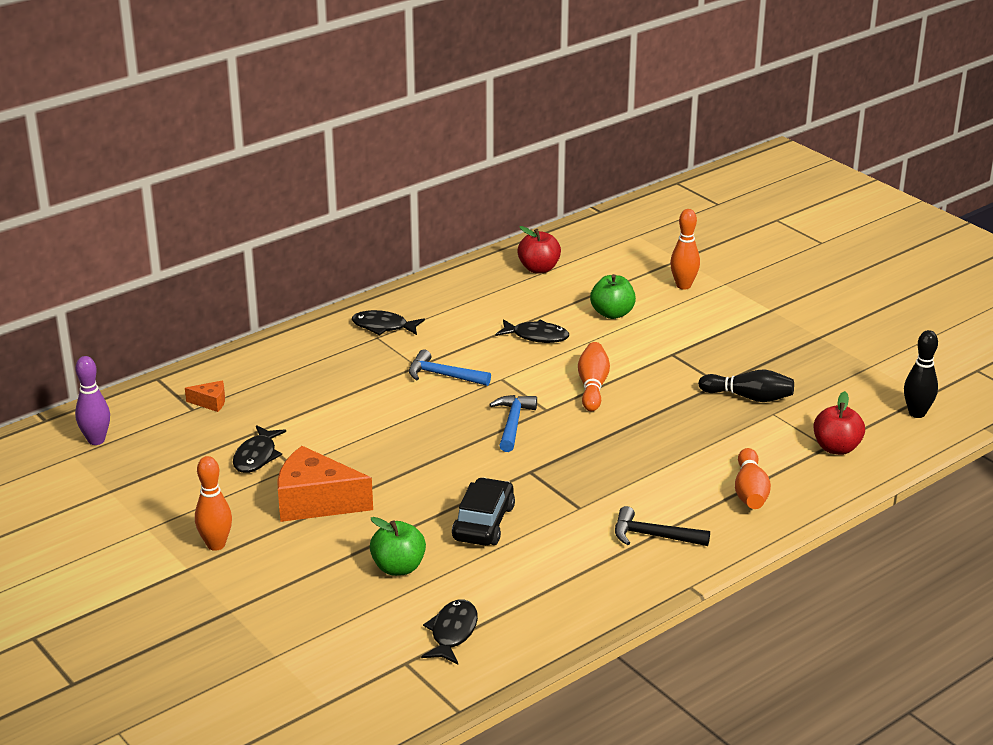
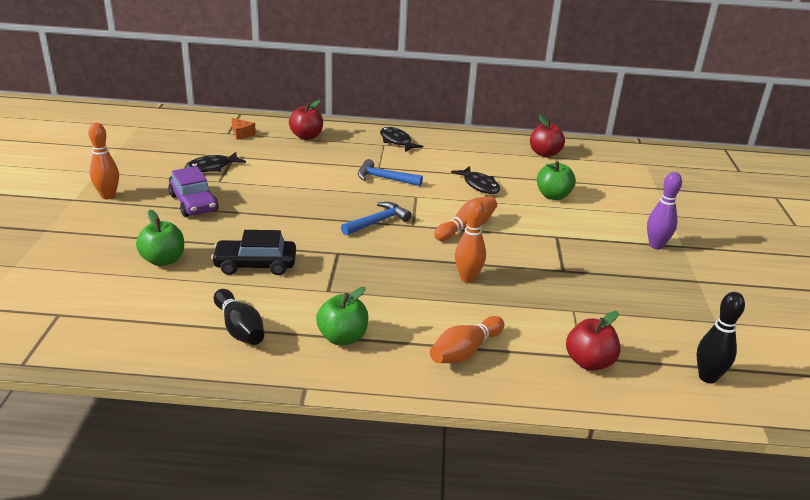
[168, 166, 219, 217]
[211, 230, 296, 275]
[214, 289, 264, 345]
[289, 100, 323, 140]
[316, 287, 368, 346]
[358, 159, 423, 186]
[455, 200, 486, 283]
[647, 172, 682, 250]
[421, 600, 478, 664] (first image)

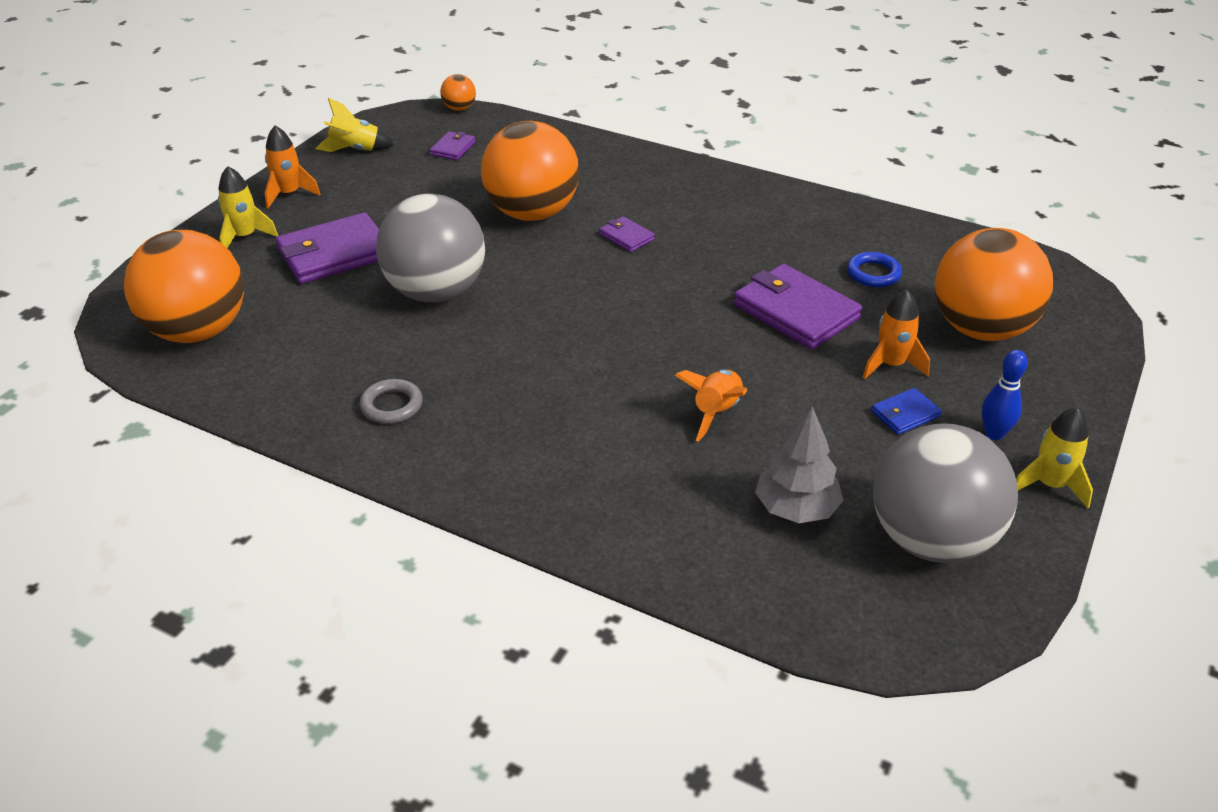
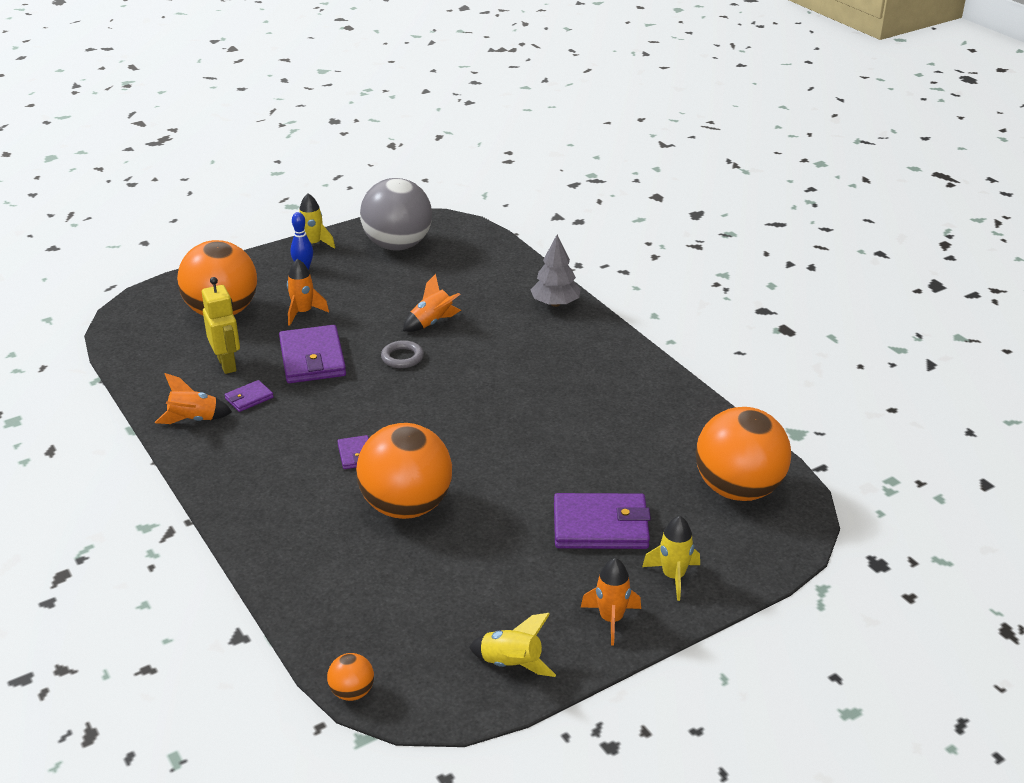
[155, 373, 232, 424]
[202, 277, 240, 374]
[225, 380, 274, 412]
[381, 340, 424, 368]
[530, 235, 581, 307]
[376, 193, 485, 302] (first image)
[871, 388, 942, 435] (first image)

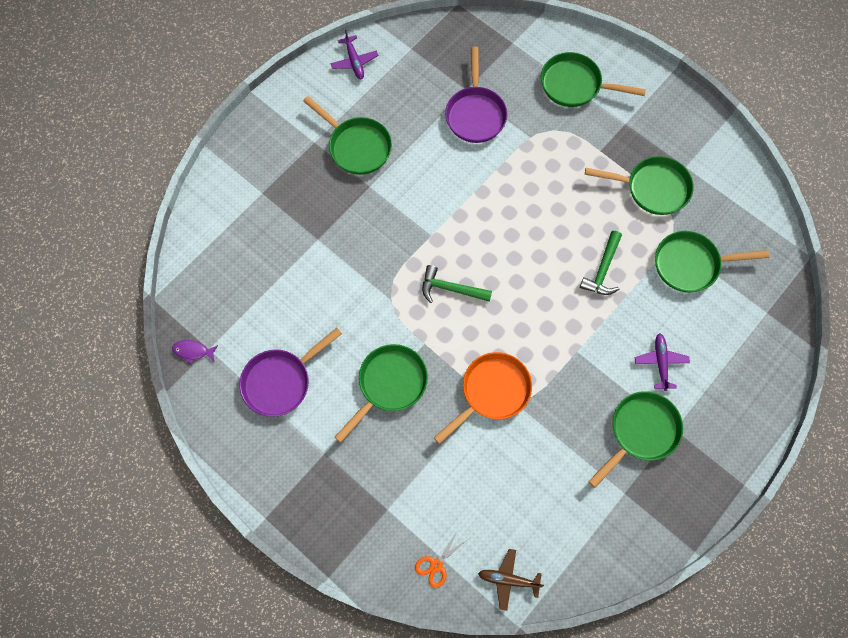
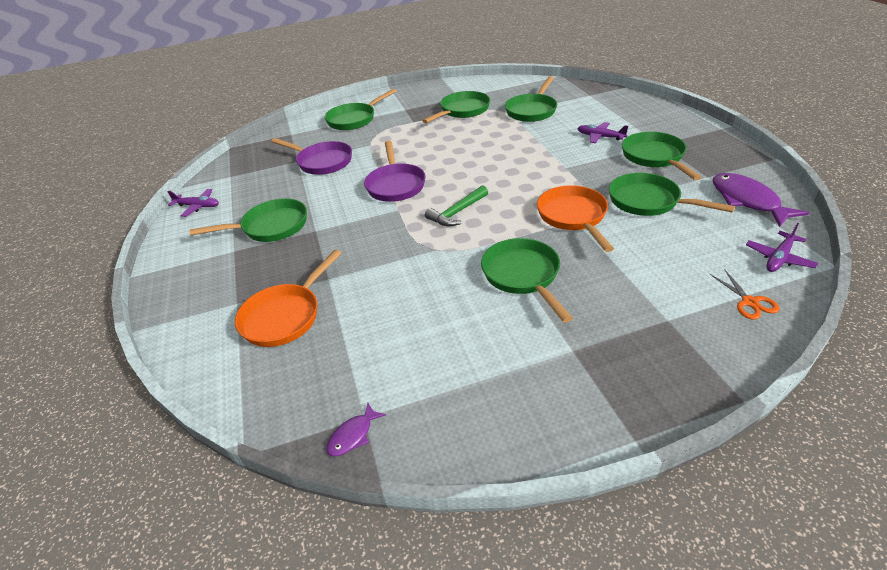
[235, 250, 342, 347]
[364, 141, 426, 202]
[609, 173, 735, 216]
[713, 173, 809, 227]
[746, 223, 818, 272]
[580, 231, 622, 295] (first image)

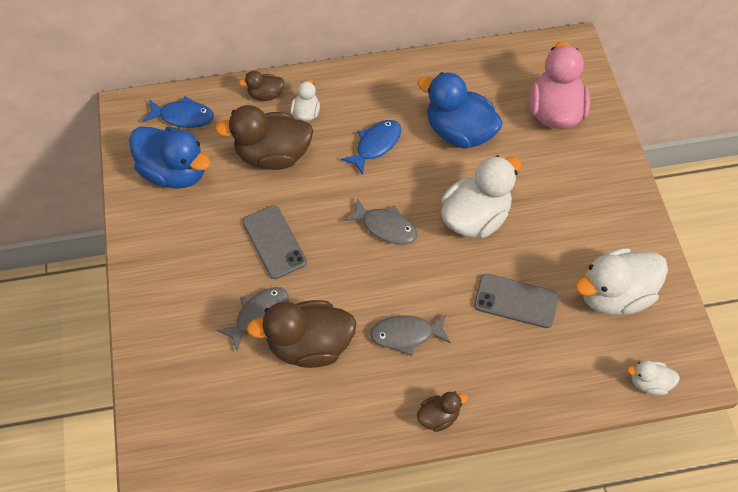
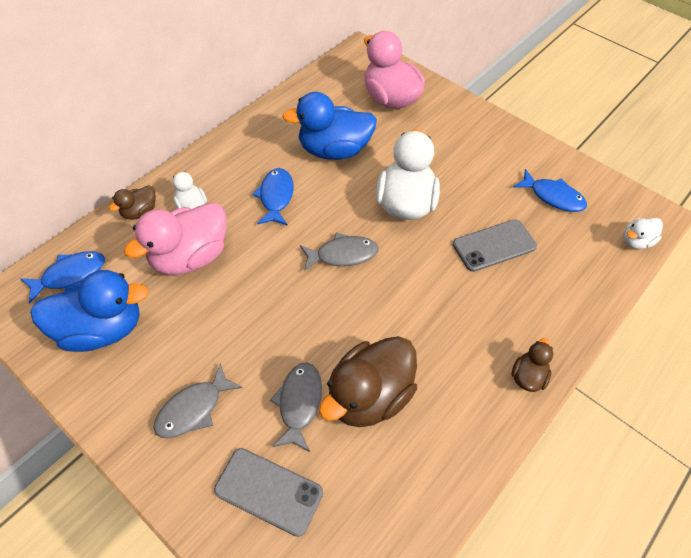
[124, 202, 226, 275]
[153, 363, 243, 438]
[214, 448, 323, 537]
[513, 169, 587, 212]

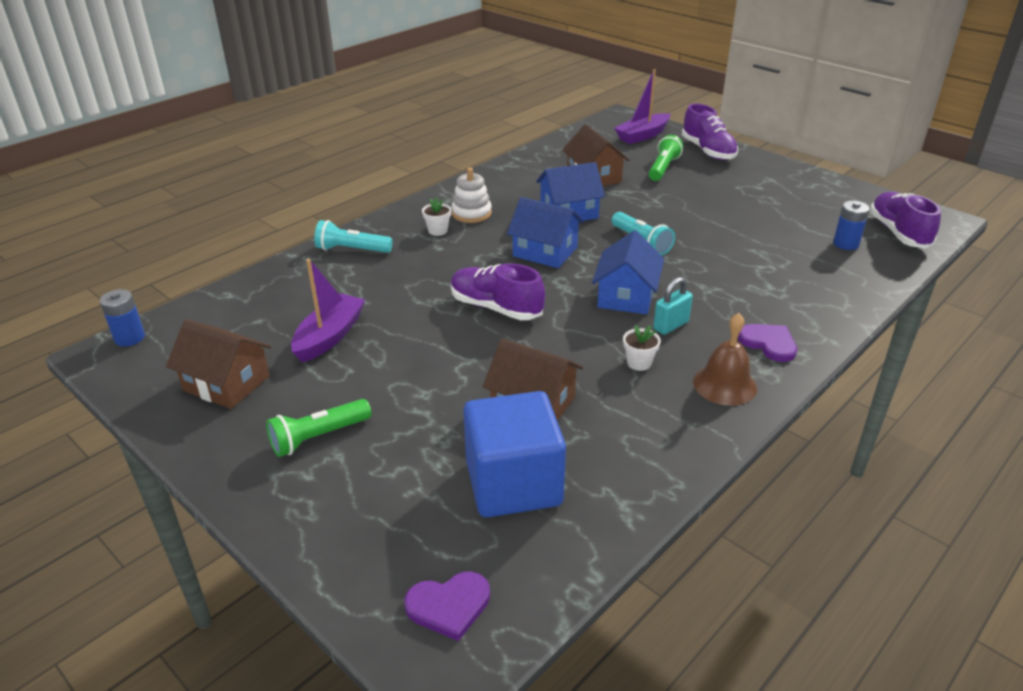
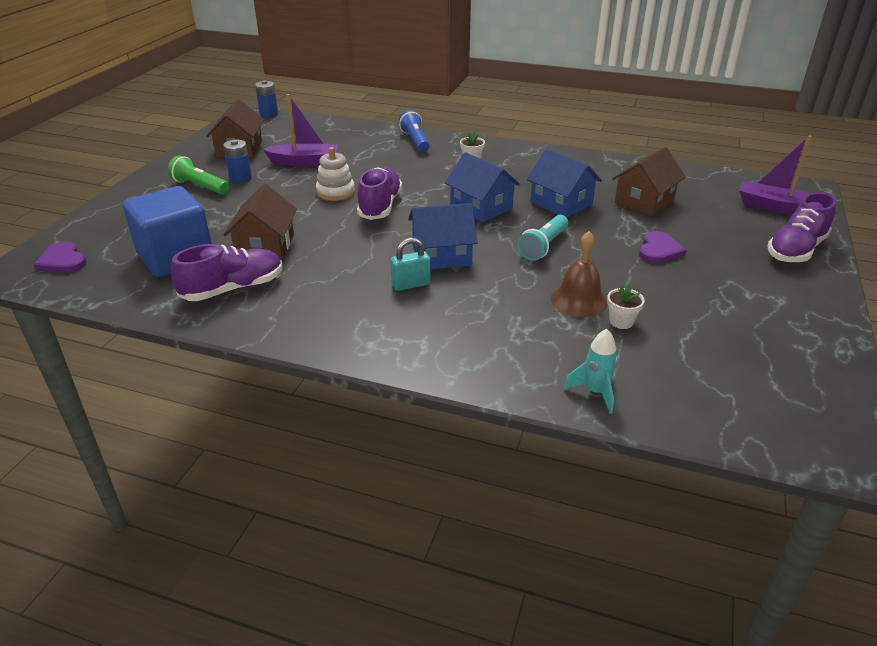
[171, 244, 282, 301]
[223, 140, 252, 183]
[316, 147, 355, 201]
[391, 238, 430, 291]
[399, 110, 430, 152]
[445, 152, 520, 222]
[551, 231, 608, 317]
[564, 329, 618, 414]
[607, 283, 645, 329]
[639, 231, 687, 263]
[649, 135, 683, 181] (first image)

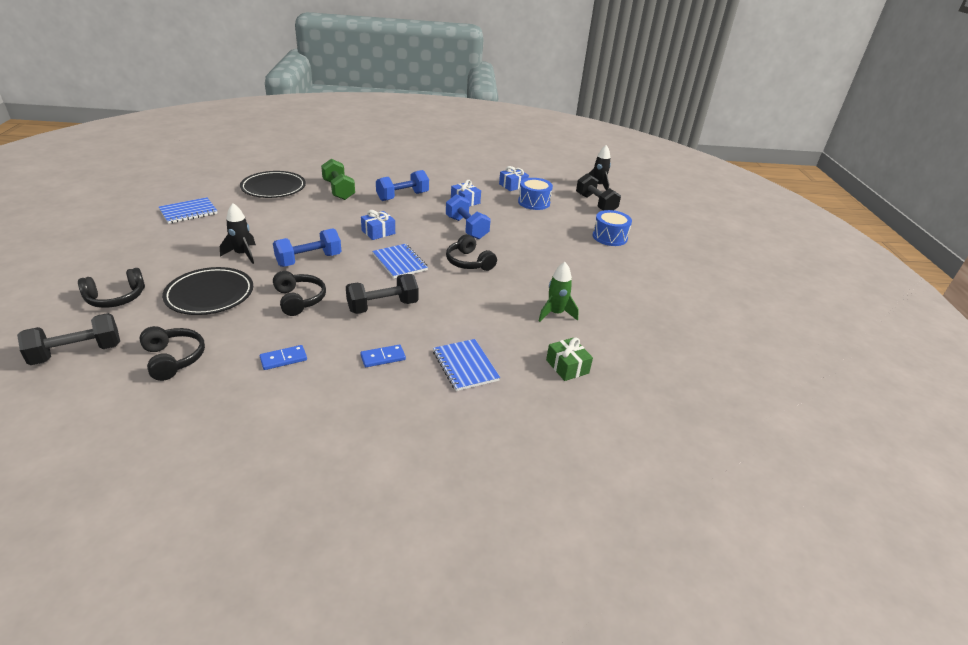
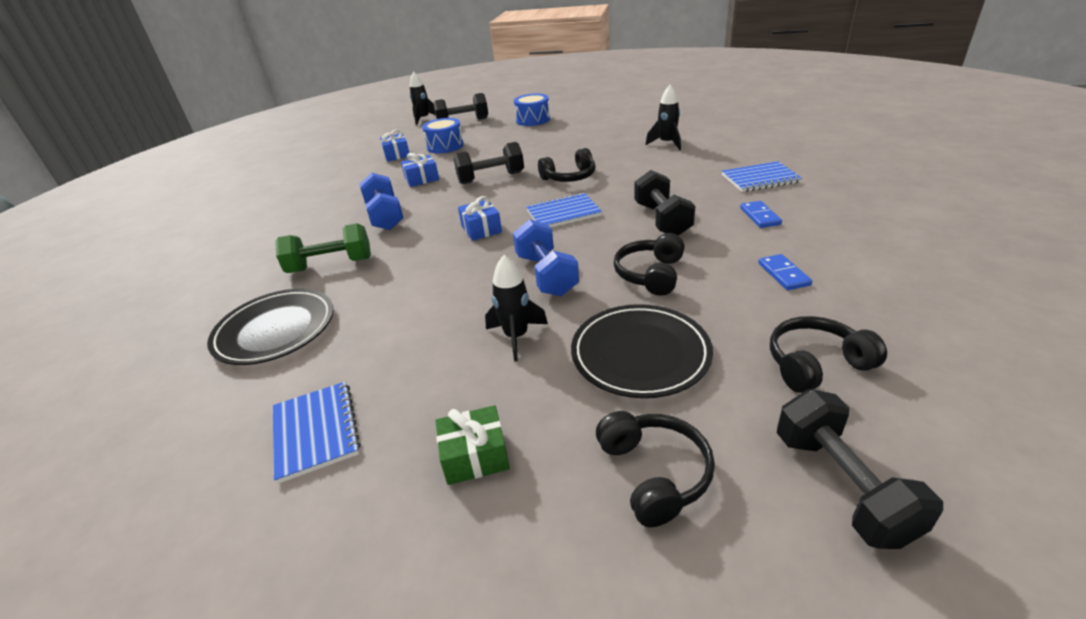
[435, 405, 510, 485]
[454, 142, 524, 185]
[613, 233, 685, 296]
[645, 85, 681, 150]

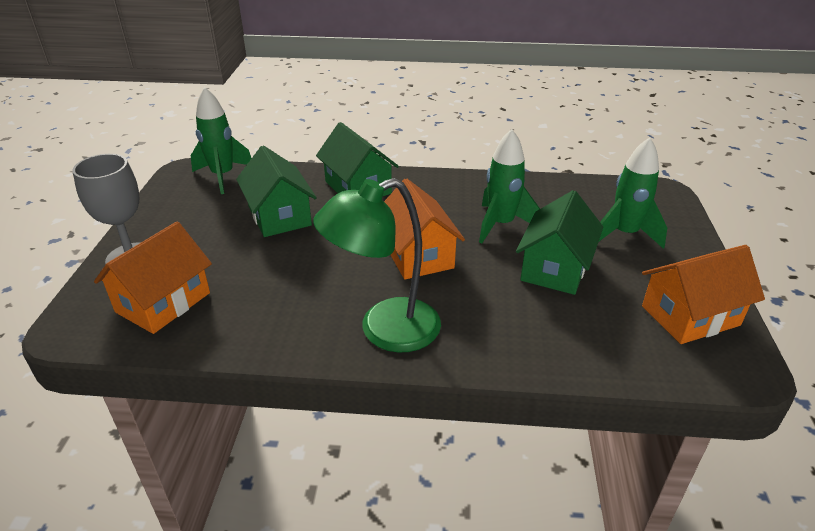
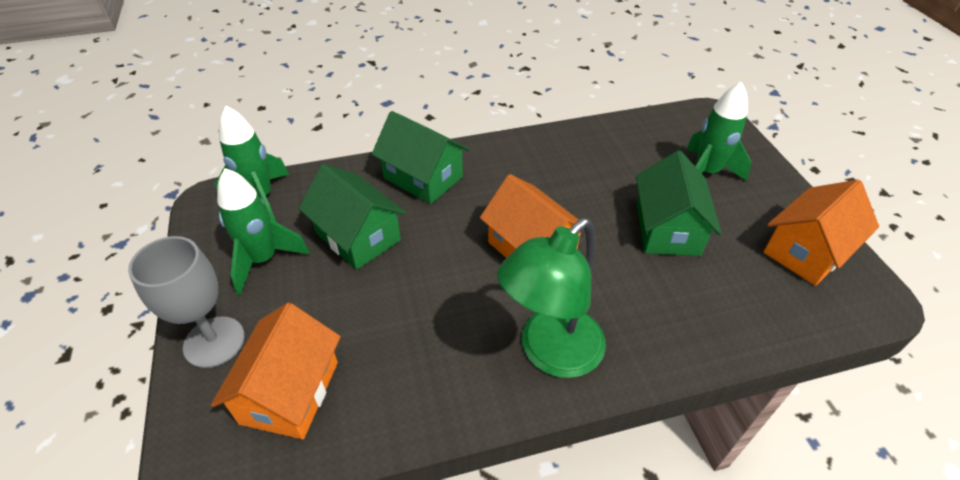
[217, 168, 309, 295]

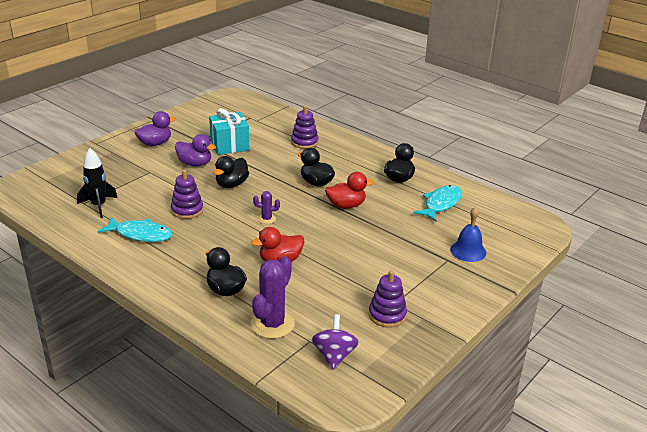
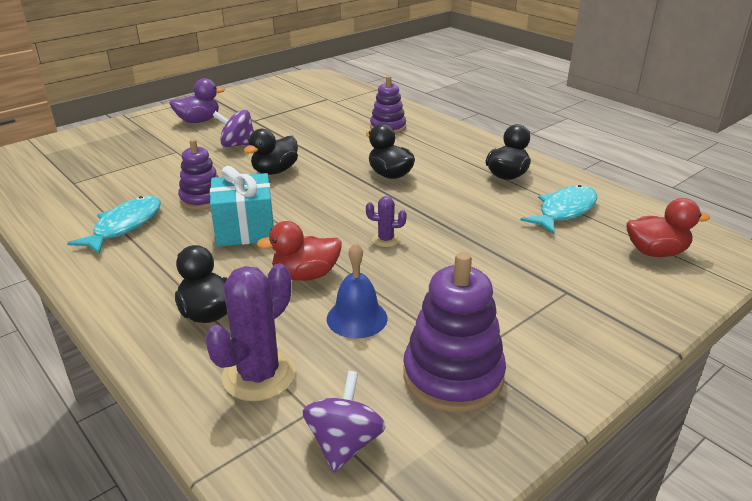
[67, 196, 161, 254]
[210, 166, 274, 247]
[213, 110, 254, 147]
[327, 243, 388, 338]
[366, 196, 407, 247]
[403, 252, 506, 413]
[626, 198, 710, 257]
[77, 148, 118, 218] (first image)

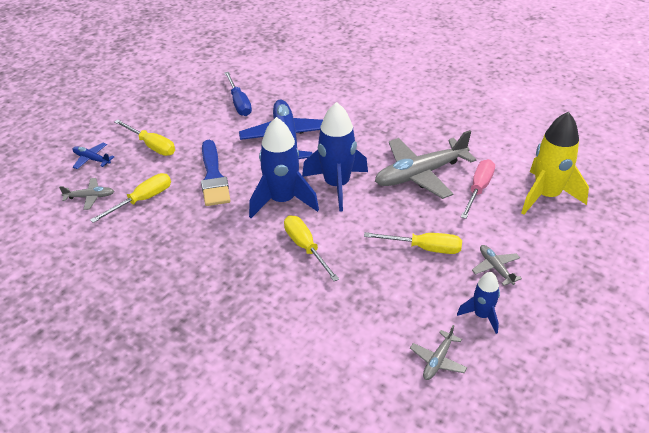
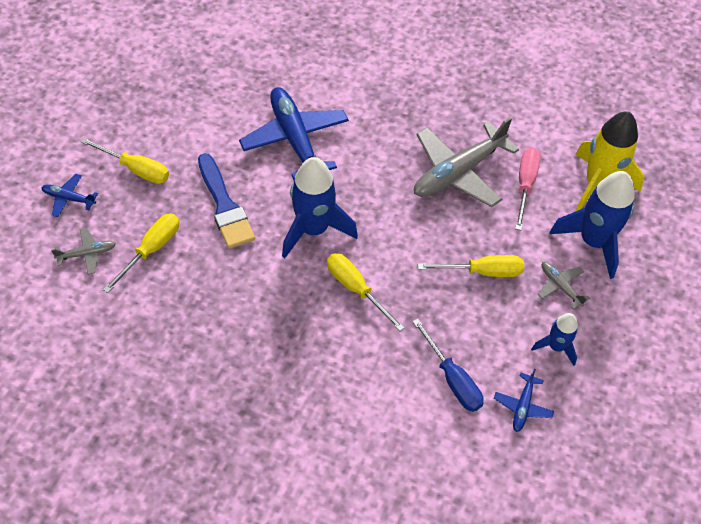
[413, 319, 483, 412]
[494, 369, 554, 432]
[549, 171, 635, 279]

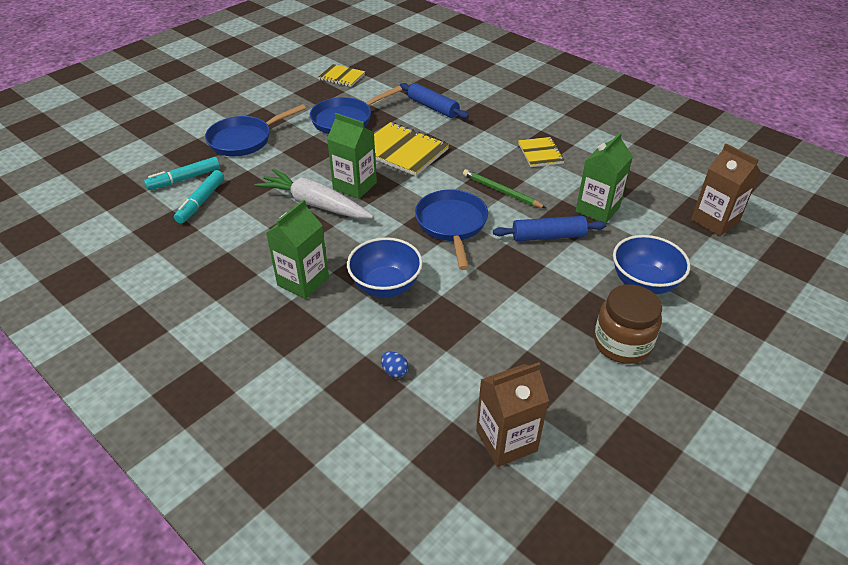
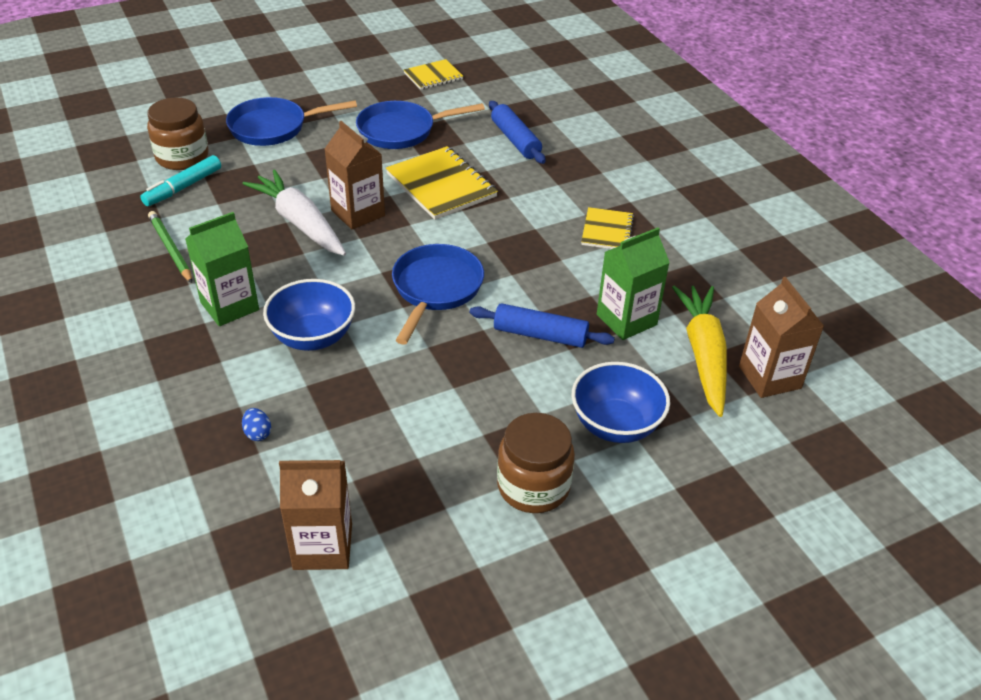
[147, 98, 209, 170]
[148, 211, 192, 283]
[325, 121, 385, 230]
[404, 59, 463, 90]
[672, 286, 727, 417]

